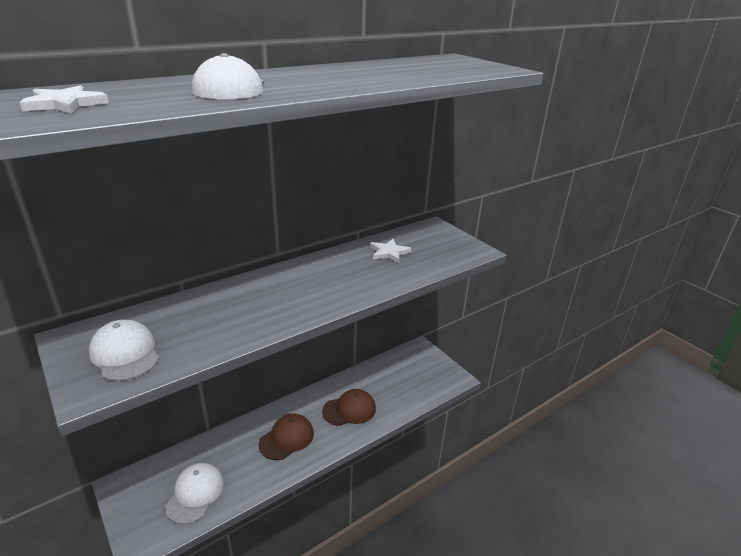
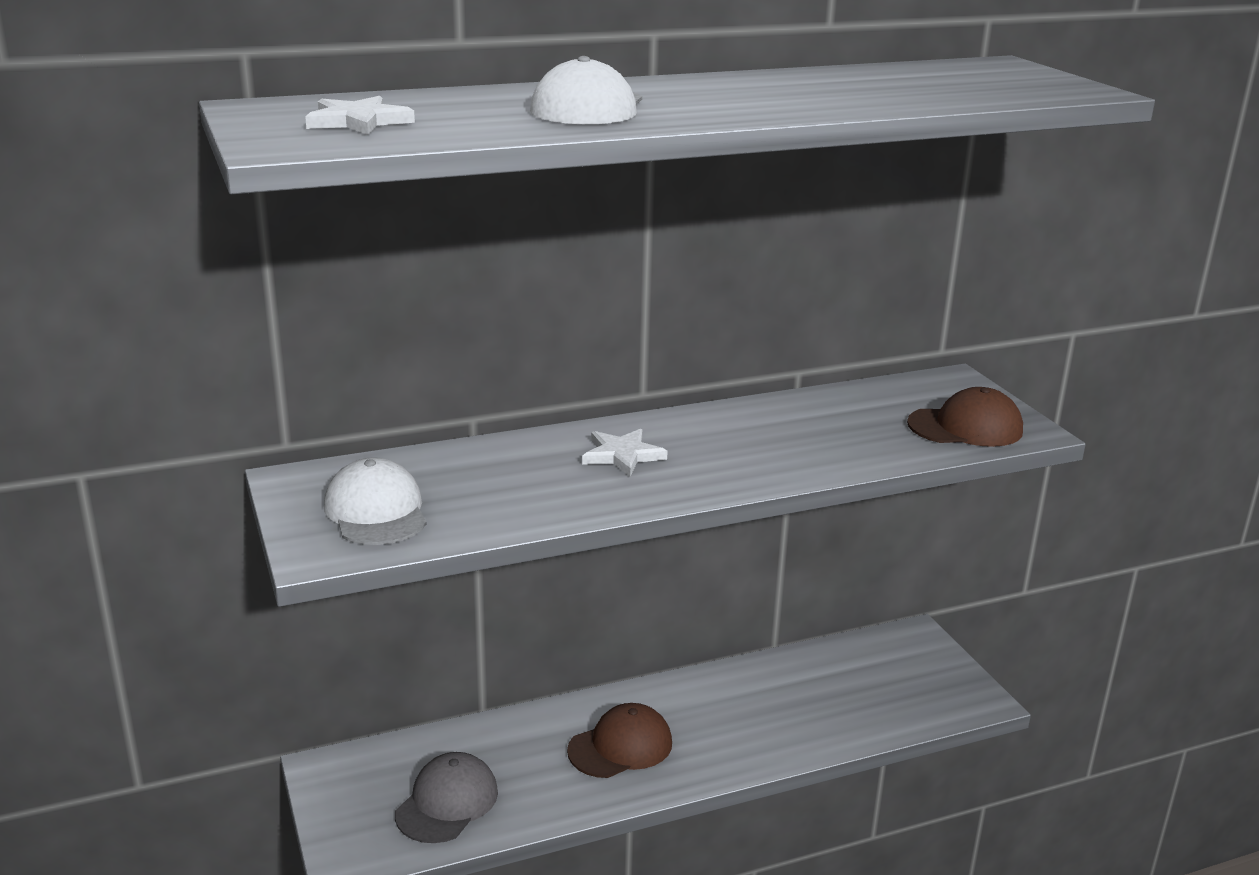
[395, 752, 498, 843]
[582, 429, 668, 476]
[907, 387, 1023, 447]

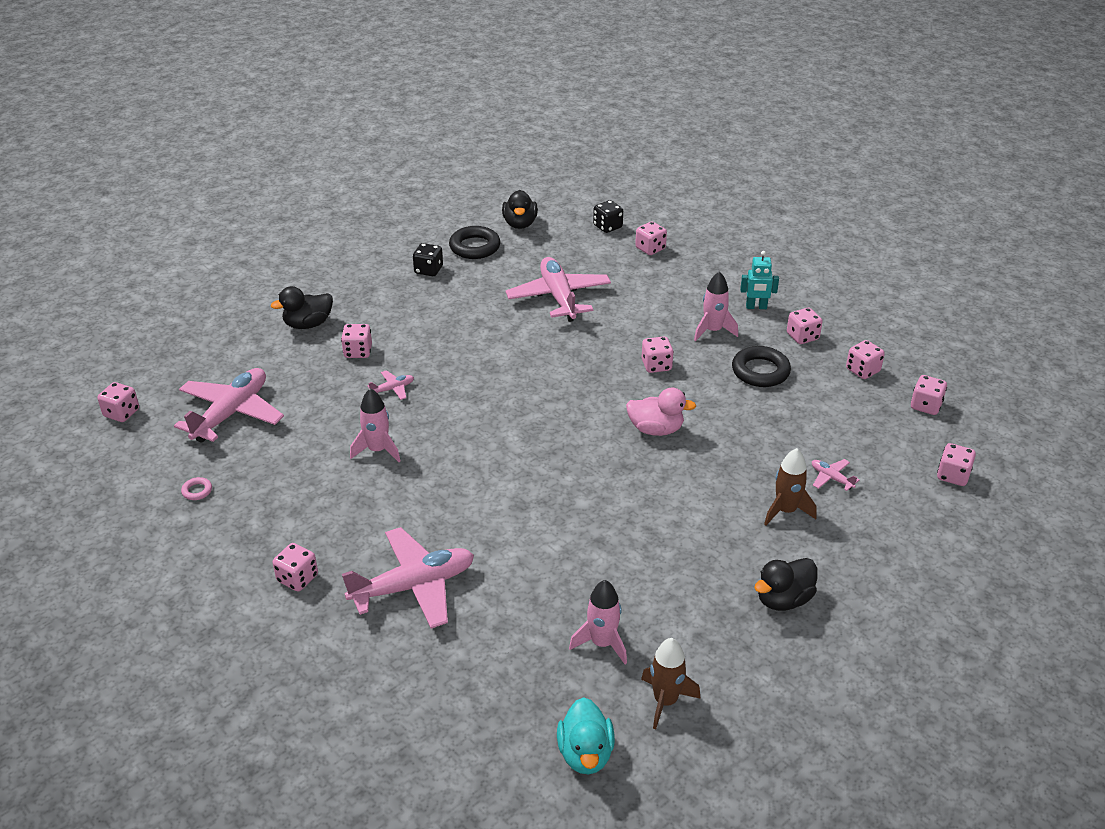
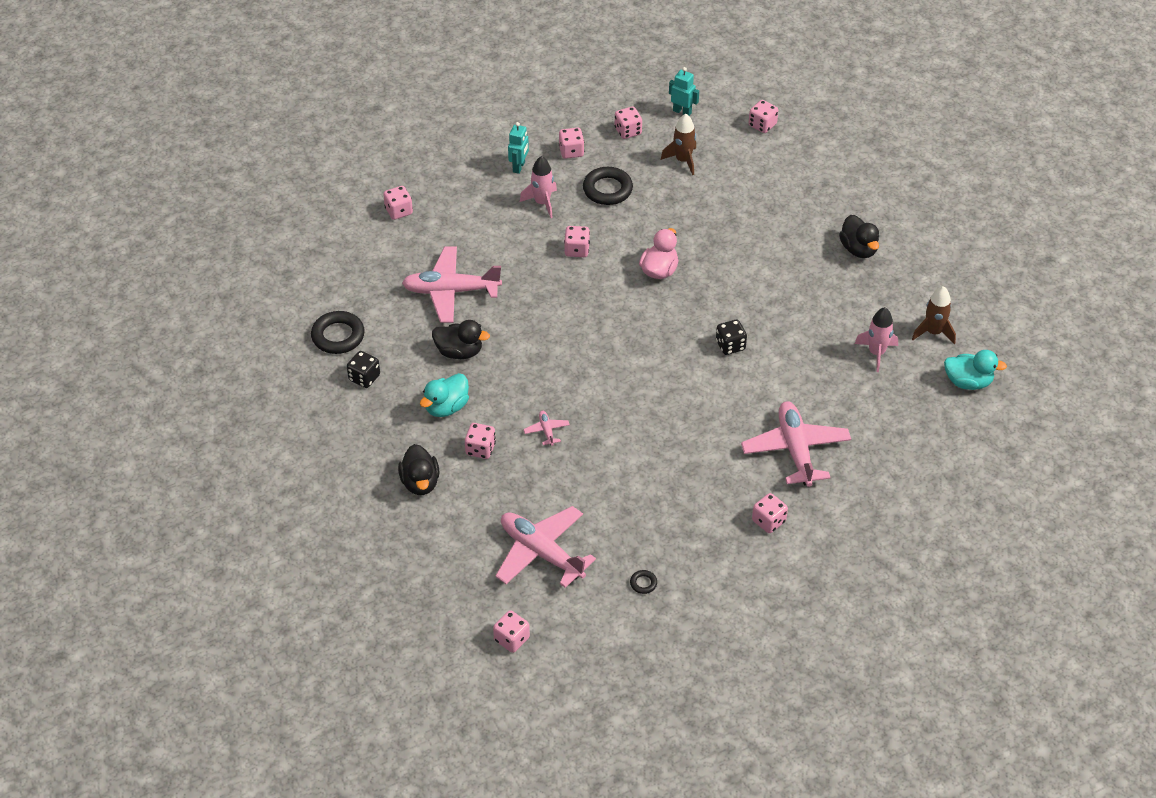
[420, 373, 469, 417]
[432, 320, 490, 359]
[630, 570, 657, 594]
[661, 114, 696, 175]
[669, 67, 699, 116]
[716, 320, 747, 355]
[350, 388, 400, 462] (first image)
[812, 459, 859, 491] (first image)

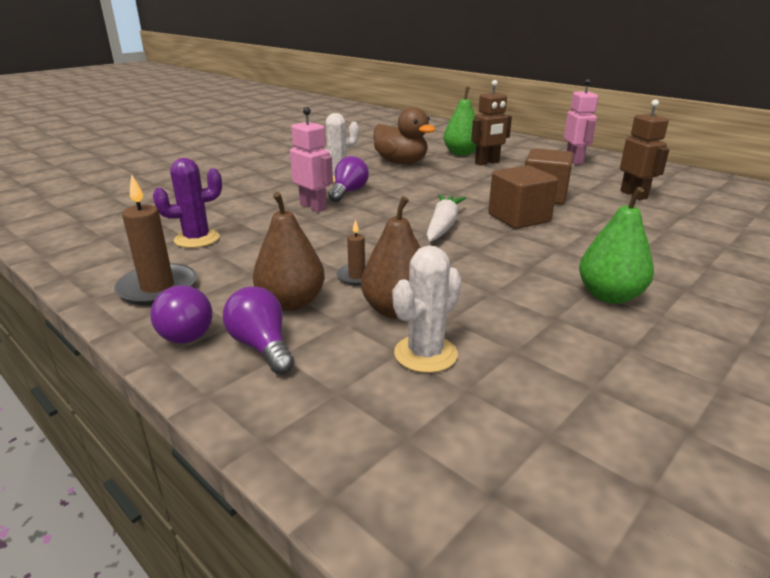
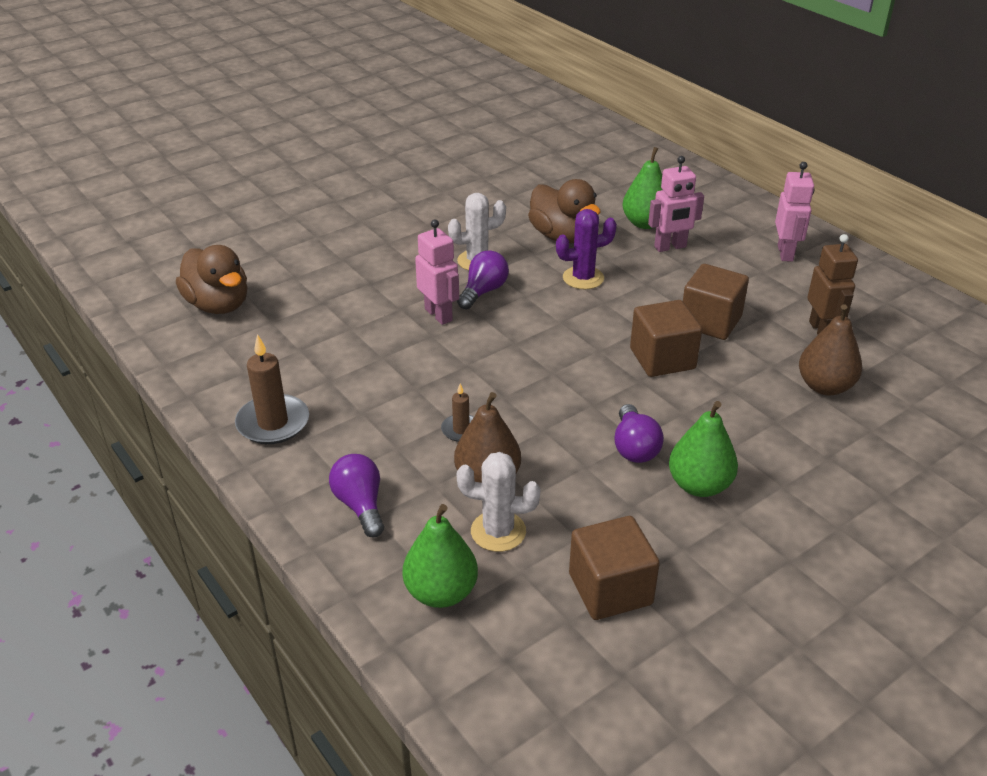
[176, 245, 247, 314]
[403, 504, 478, 608]
[457, 452, 541, 552]
[556, 209, 617, 289]
[569, 516, 660, 620]
[614, 404, 664, 463]
[648, 156, 704, 252]
[799, 304, 862, 396]
[426, 194, 466, 241] (first image)

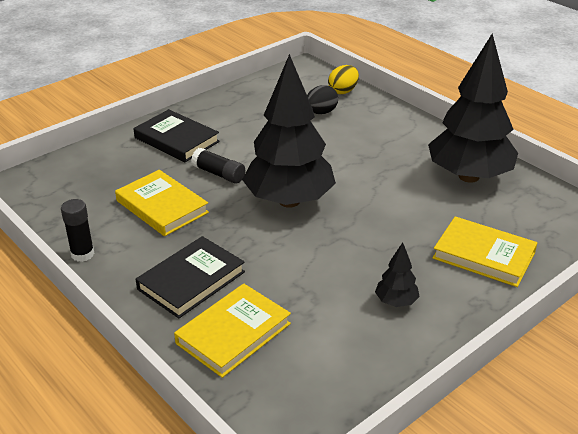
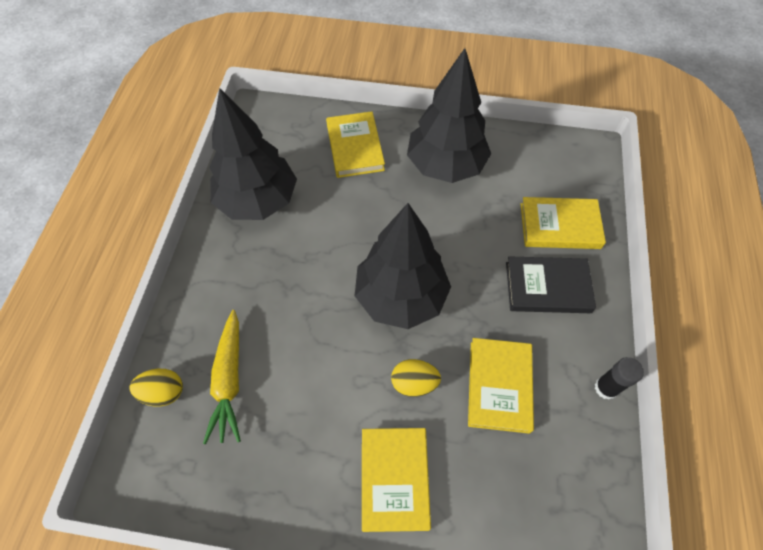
[203, 310, 241, 445]
[362, 428, 431, 532]
[391, 359, 441, 397]
[407, 48, 491, 183]

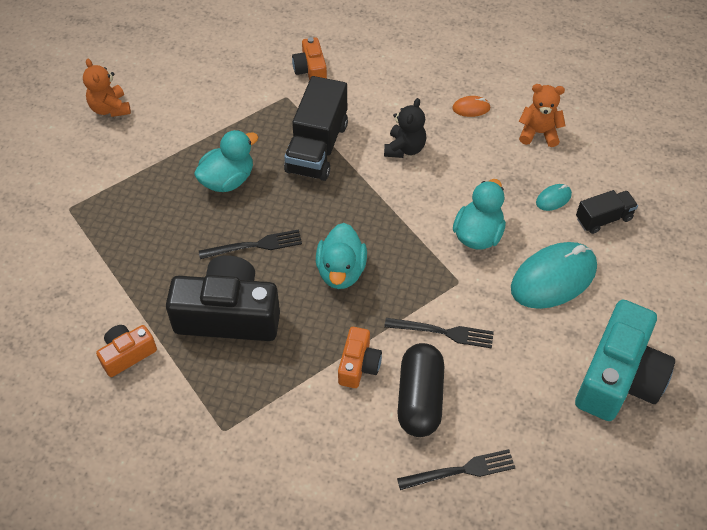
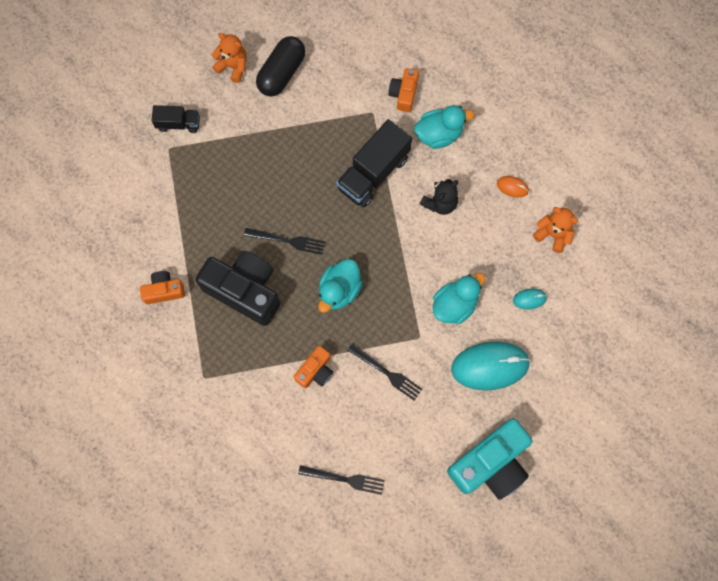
[151, 105, 200, 133]
[212, 33, 247, 83]
[256, 36, 306, 97]
[414, 105, 474, 149]

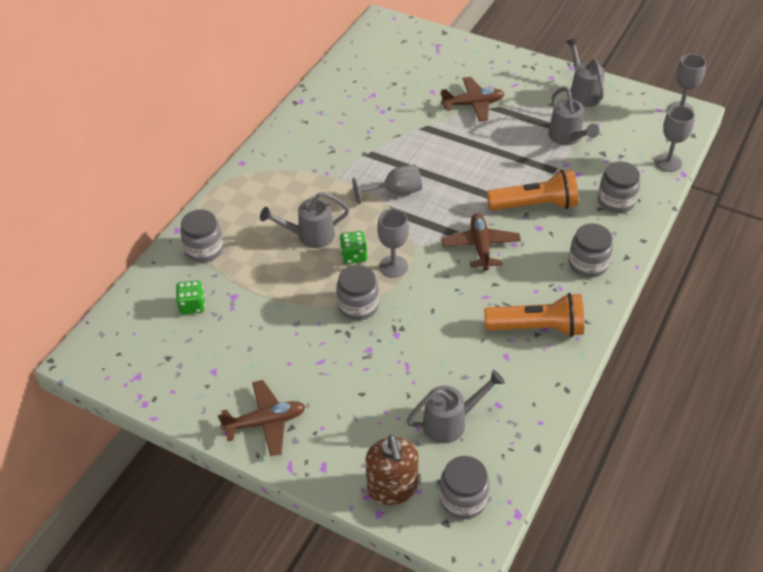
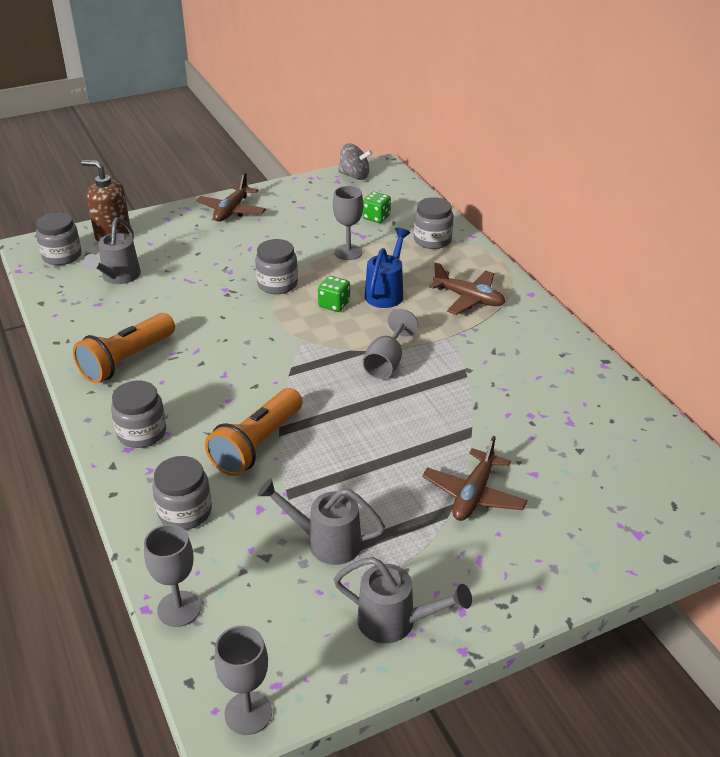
[333, 186, 363, 260]
[338, 144, 372, 180]
[365, 228, 410, 308]
[429, 262, 505, 315]

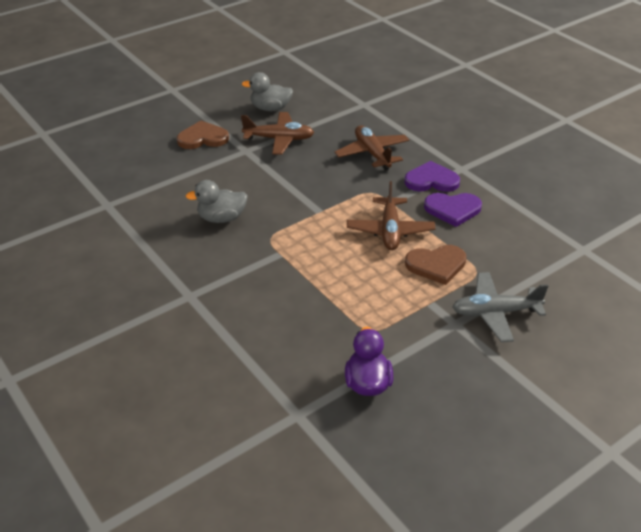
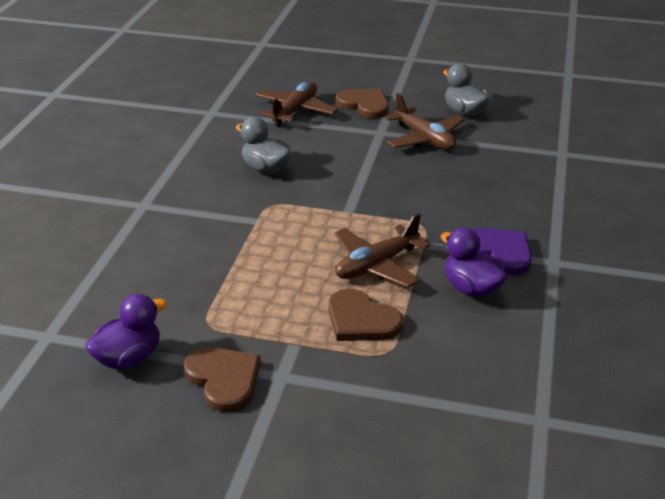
[184, 347, 261, 412]
[255, 82, 338, 127]
[441, 228, 507, 297]
[453, 272, 548, 342] (first image)

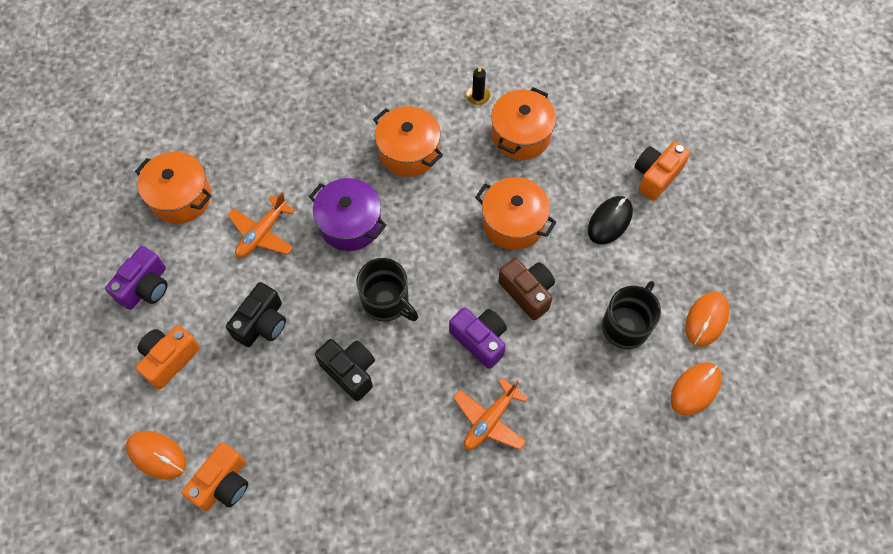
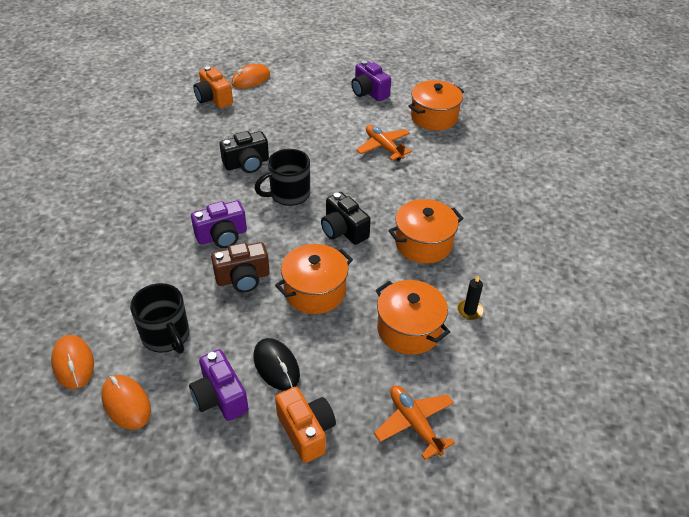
[189, 349, 249, 421]
[321, 192, 371, 245]
[374, 385, 455, 460]
[136, 325, 200, 389] (first image)
[309, 178, 386, 251] (first image)

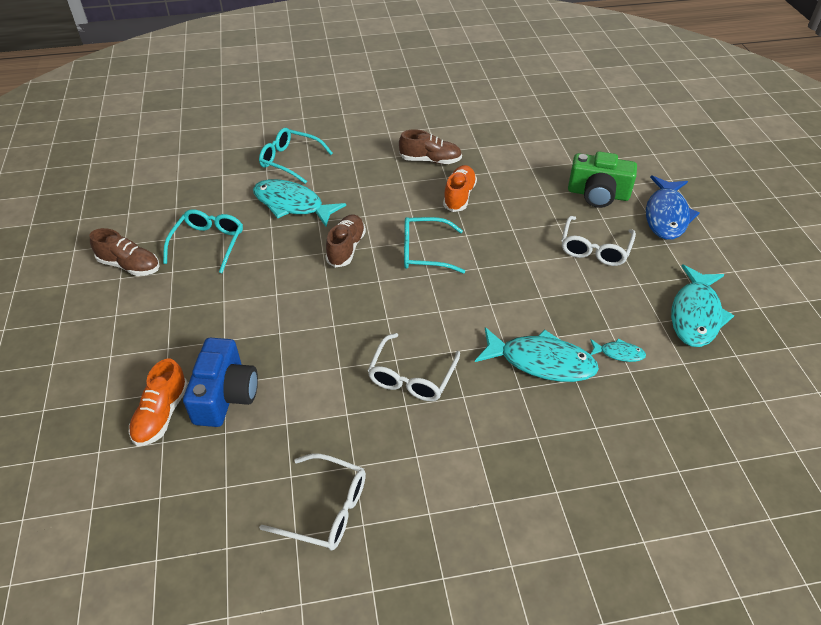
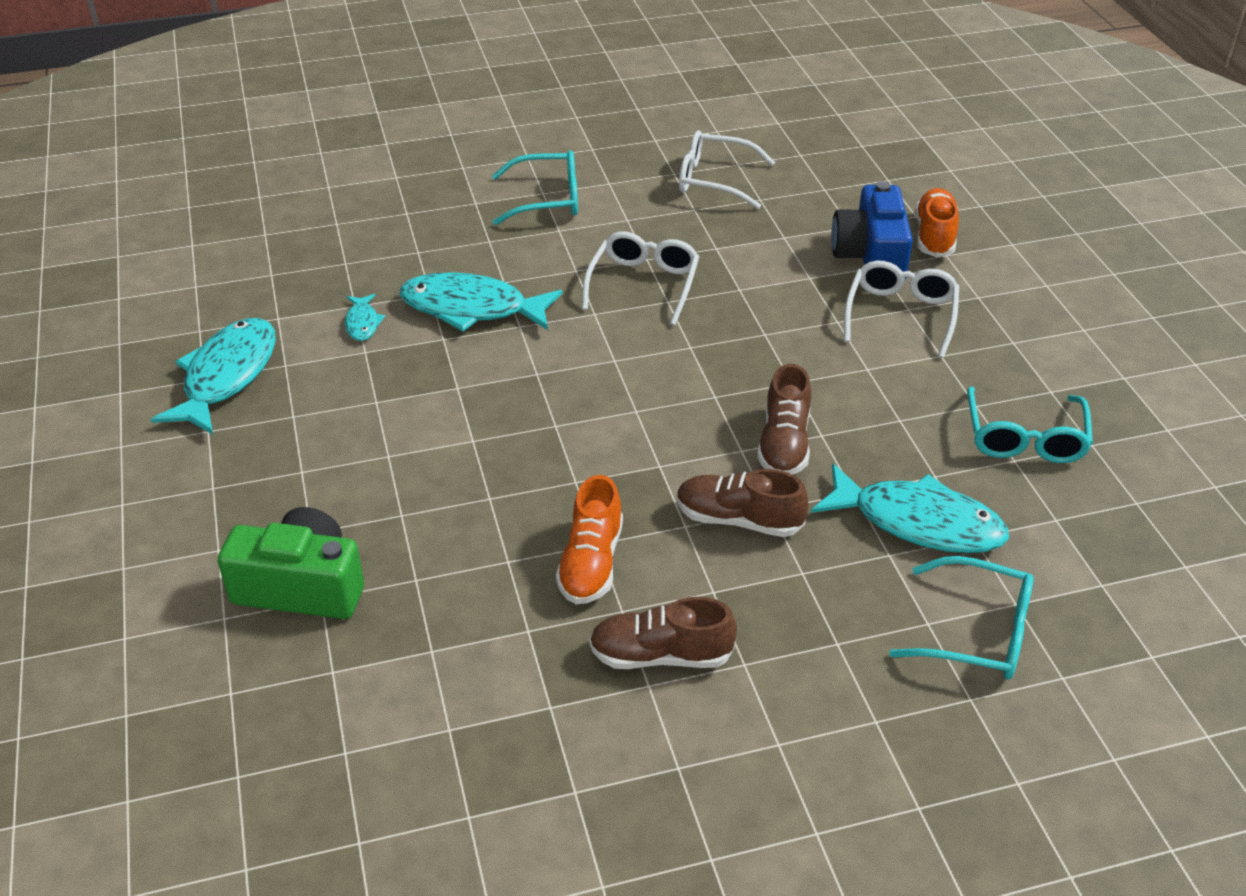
[345, 294, 385, 341]
[492, 150, 578, 225]
[677, 469, 808, 537]
[844, 261, 959, 358]
[646, 175, 699, 240] (first image)

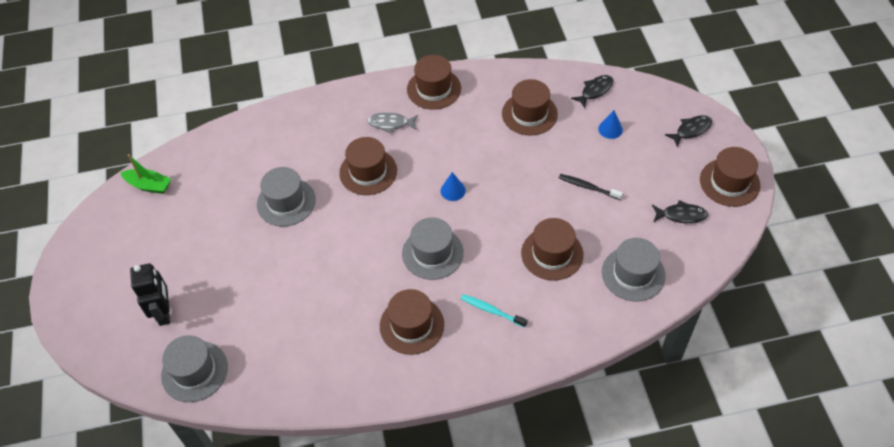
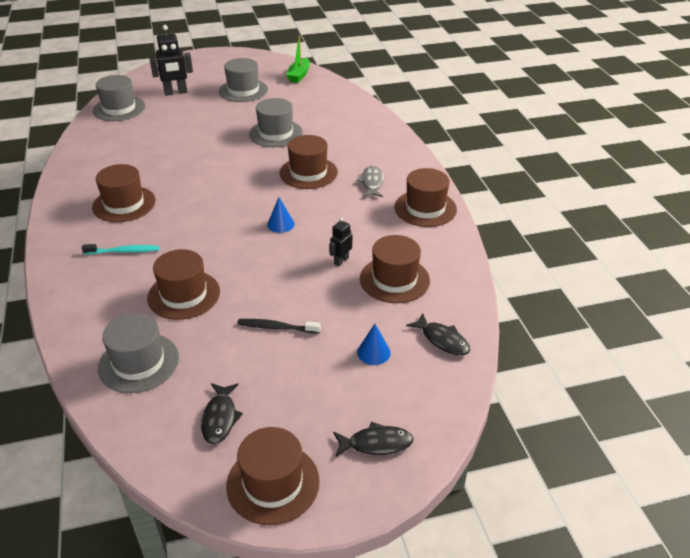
[82, 244, 160, 255]
[219, 58, 268, 102]
[237, 319, 321, 334]
[329, 217, 352, 266]
[333, 421, 414, 457]

